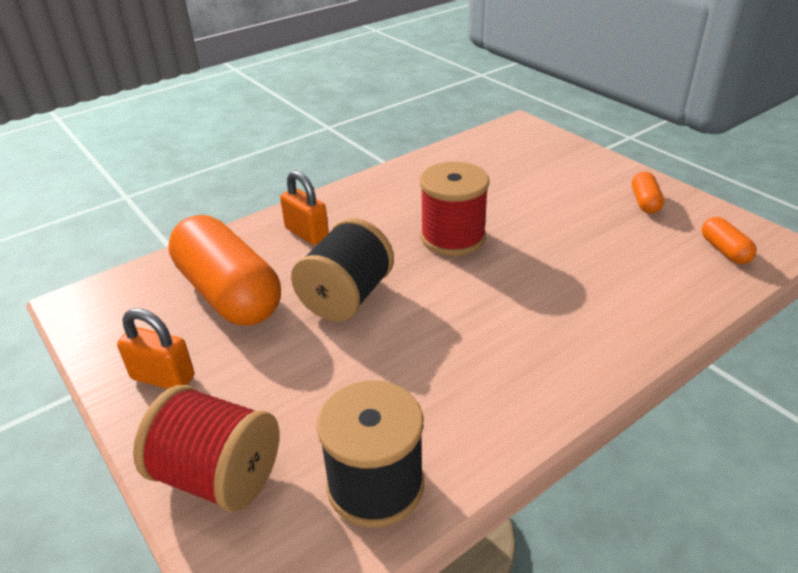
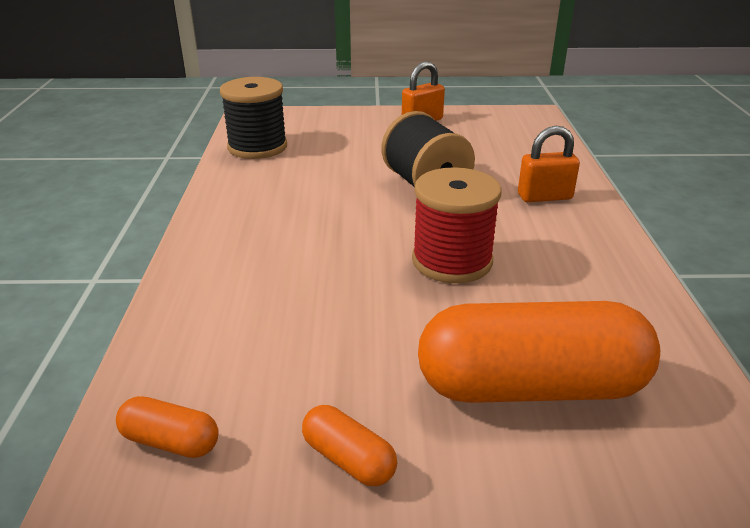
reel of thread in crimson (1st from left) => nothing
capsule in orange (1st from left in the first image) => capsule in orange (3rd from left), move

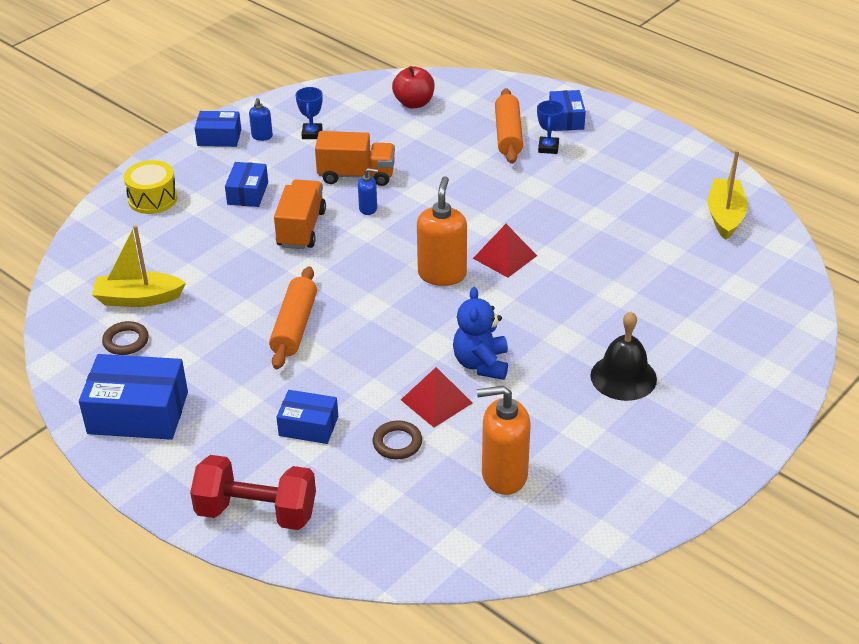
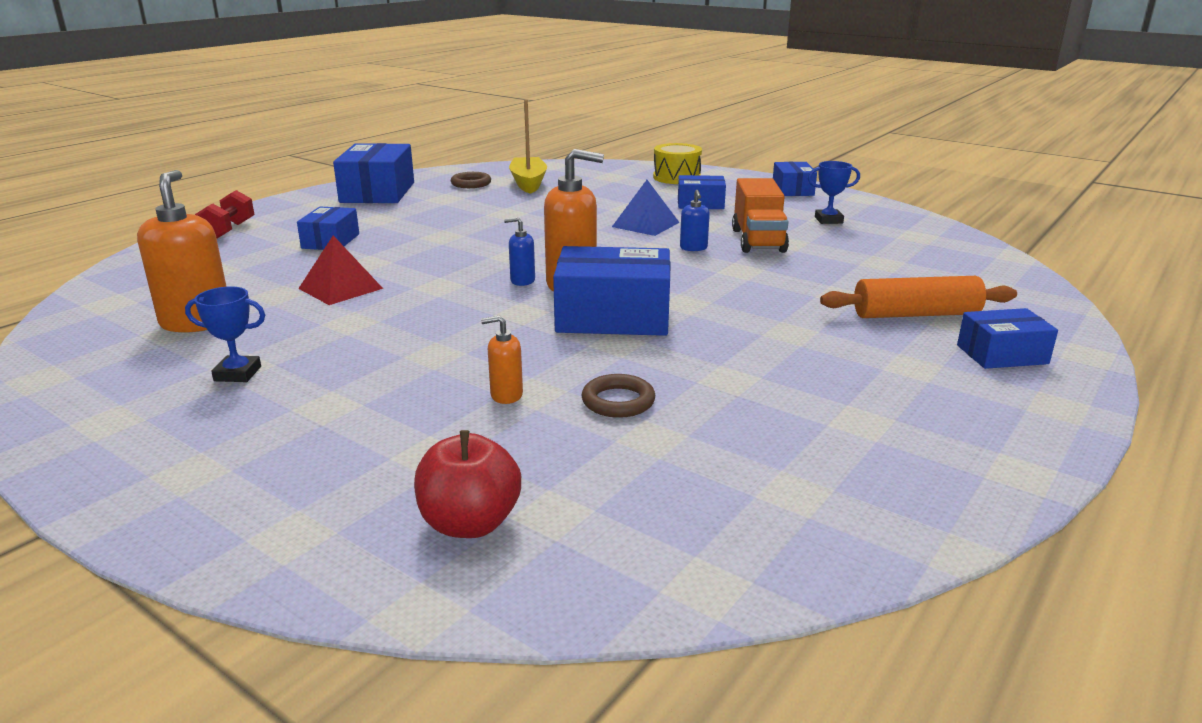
hand weight in crimson, x0.60
pump bottle in cobalt (1st from left), move
rolling pin in orange (1st from left) => nothing
truck in orange (1st from left) => solid pyramid in cobalt
ring in russet (2nd from left), move
toy apple in crimson, move
stuffed bear in cobalt => nothing
solid pyramid in crimson (2nd from left) => box in cobalt (3rd from left)
award cup in cobalt (2nd from left in the first image) => award cup in cobalt (1st from left), move
bell in jet-black => nothing
sailboat in golden (2nd from left) => nothing
nothing => pump bottle in orange (2nd from left)

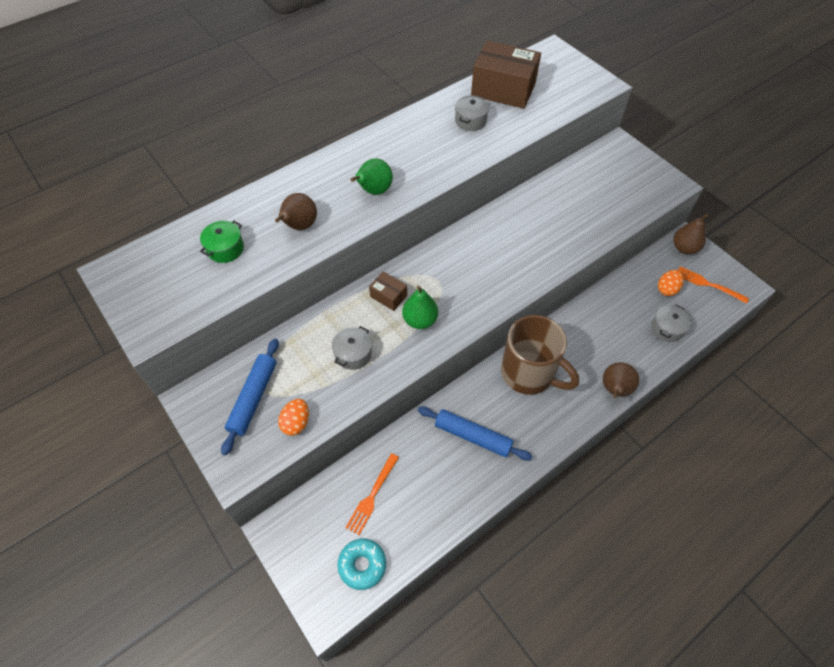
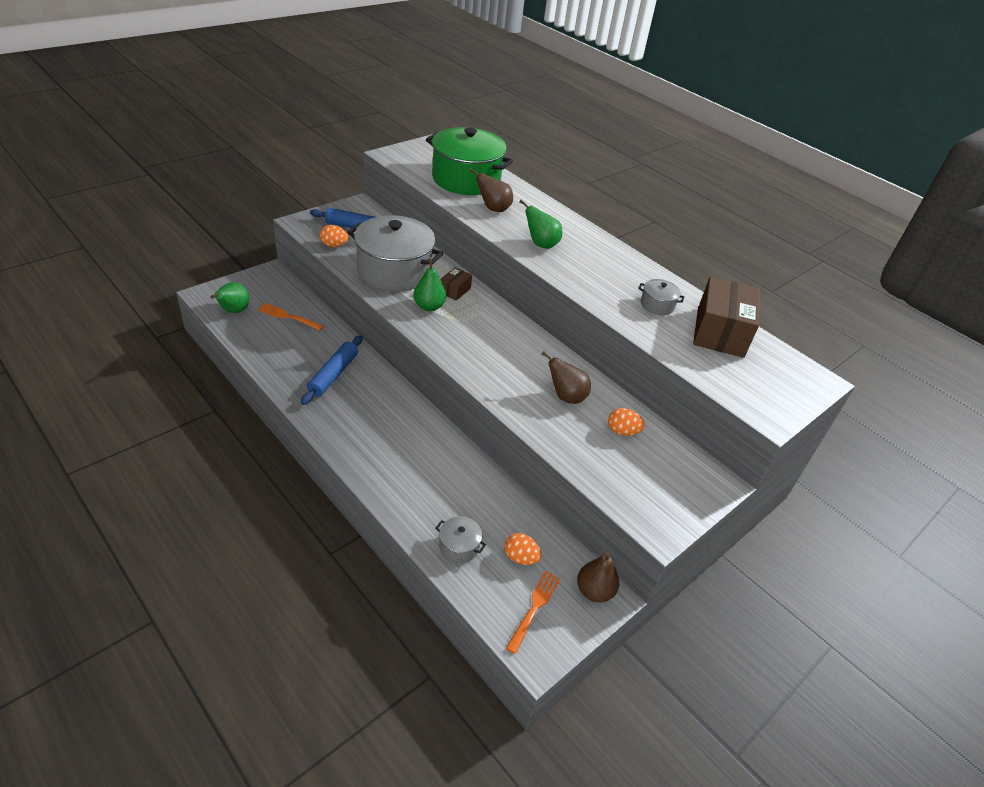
cooking pot in green, x2.38
cooking pot in ash-grey (1st from left), x2.38
doughnut in aqua => toy pear in green (1st from left)
coffee mug in russet => nothing
toy pear in russet (2nd from left), move
nothing => egg in orange (3rd from left)

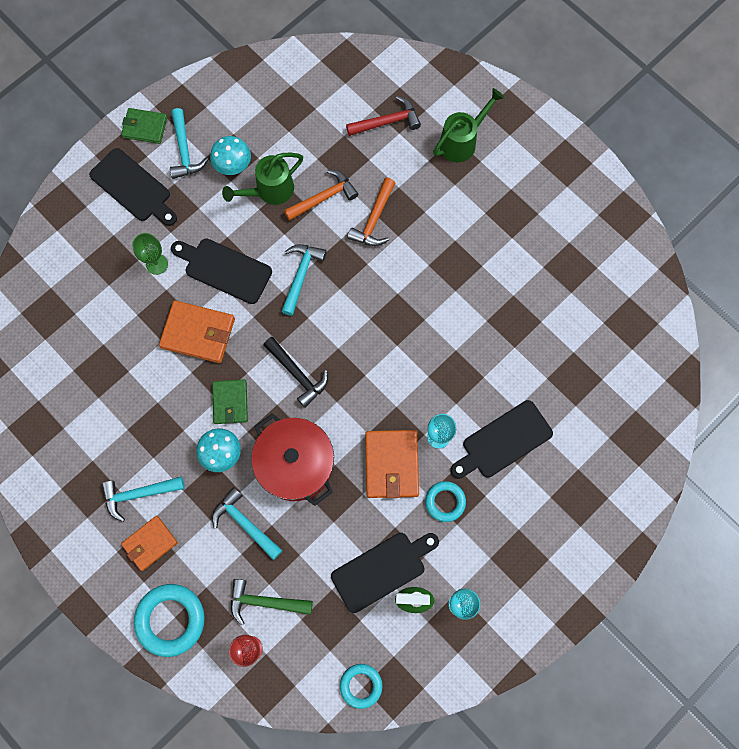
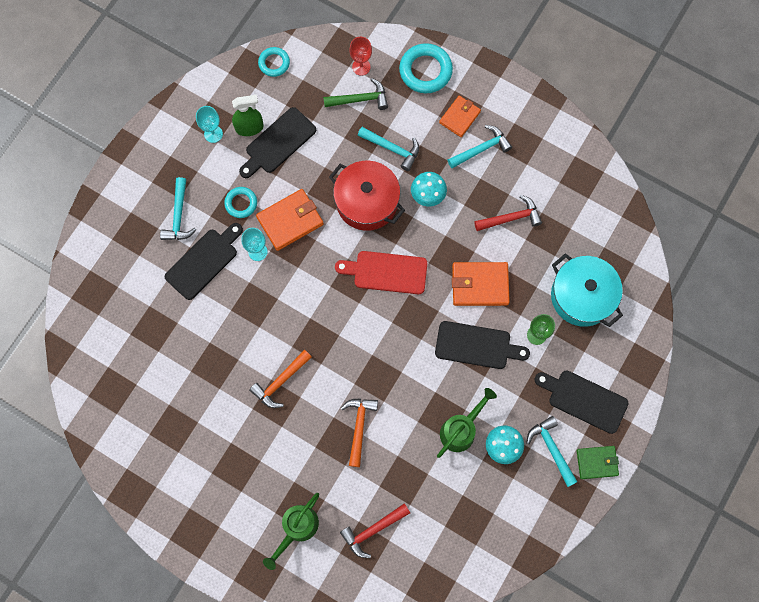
billfold in green (2nd from left) => nothing
carpenter's hammer in jet-black => cutting board in crimson
carpenter's hammer in aqua (4th from left in the first image) => carpenter's hammer in aqua (1st from left), move
carpenter's hammer in orange (1st from left), move
billfold in orange (3rd from left in the first image) => billfold in orange (1st from left), 75 degrees clockwise
nothing => carpenter's hammer in crimson (2nd from left)
nothing => cooking pot in aqua

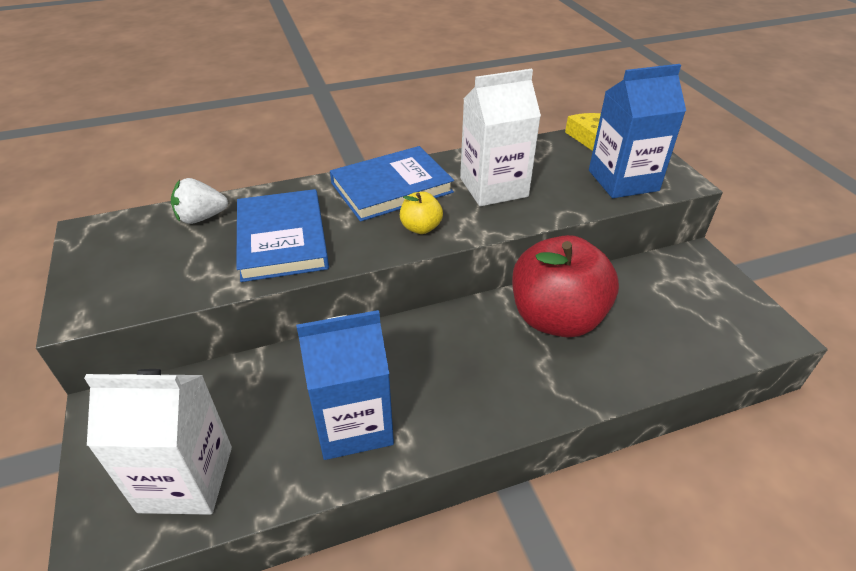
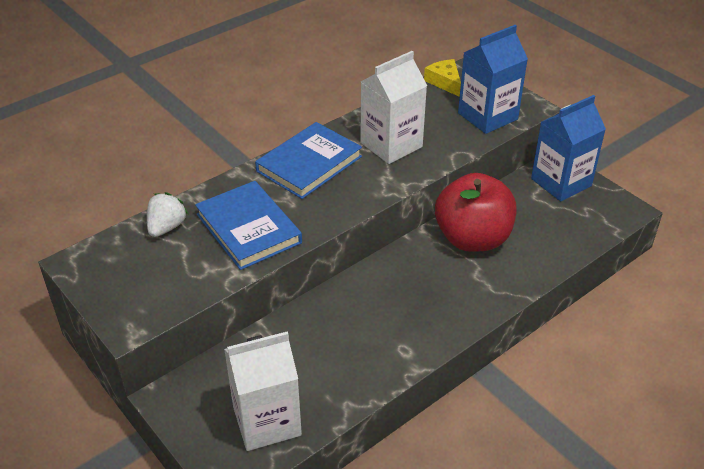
strawberry in white, 150 degrees clockwise
carton in cobalt (1st from left in the first image) => carton in cobalt (2nd from left), move
toy apple in golden => nothing

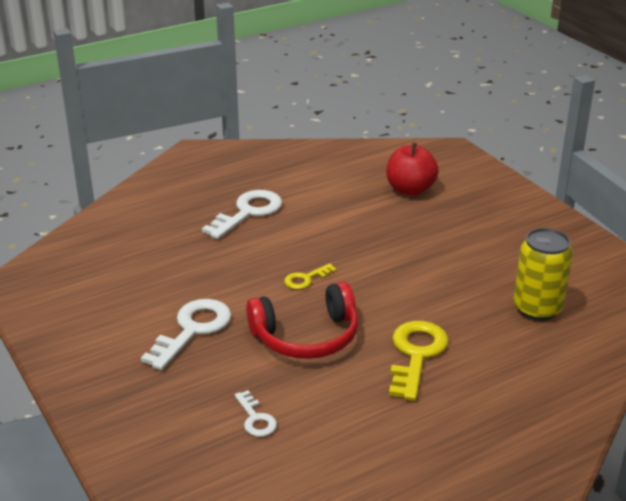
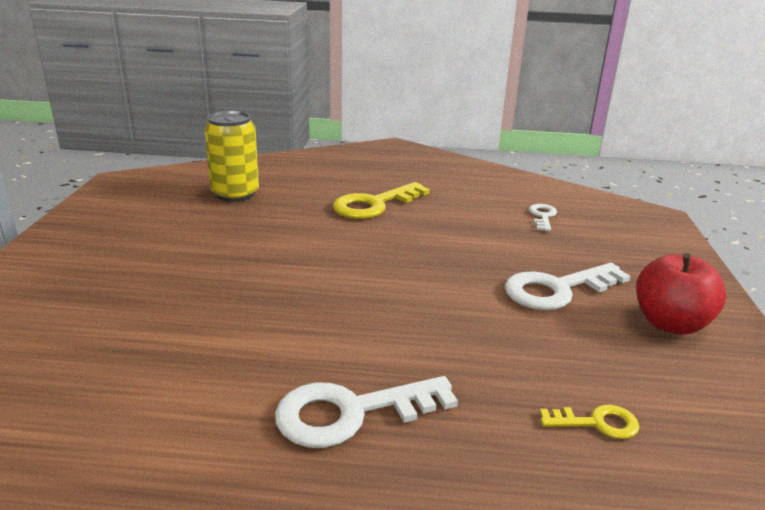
headphones in crimson => nothing
key in golden (1st from left in the first image) => key in golden (2nd from left), move
toy apple in crimson, move

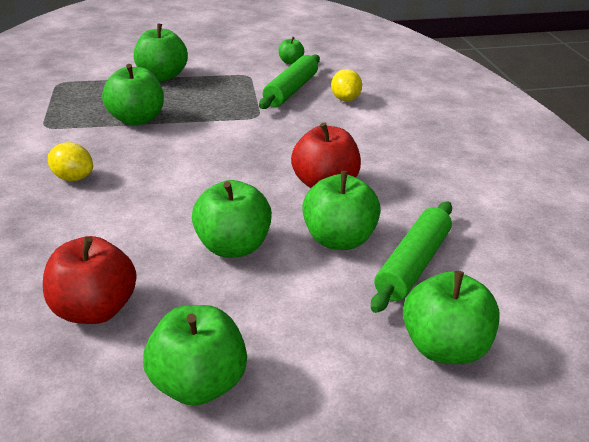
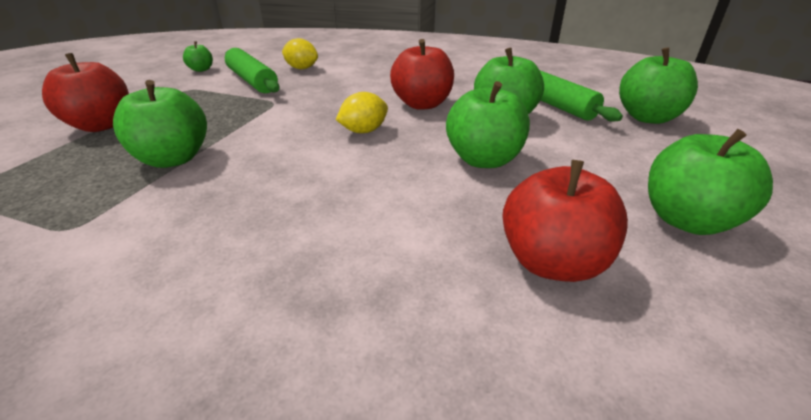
lemon in golden (1st from left in the first image) => lemon in golden (2nd from left), move
toy apple in green (2nd from left) => toy apple in crimson (1st from left)

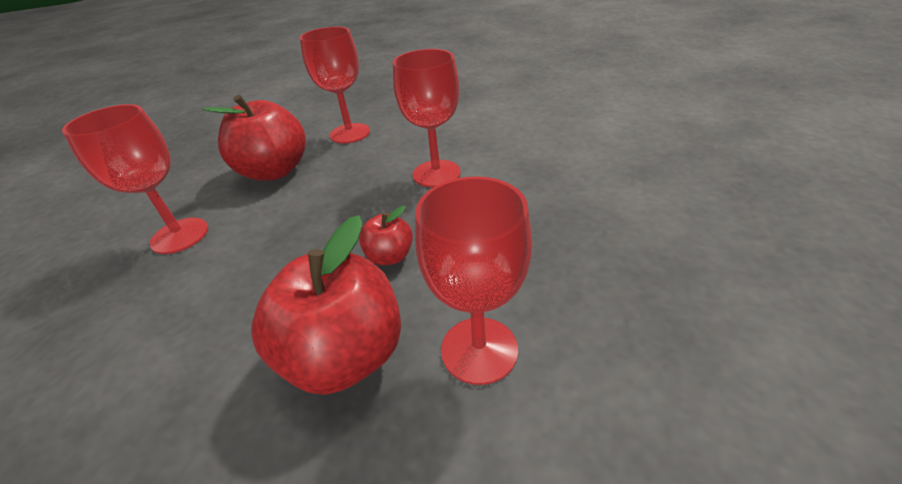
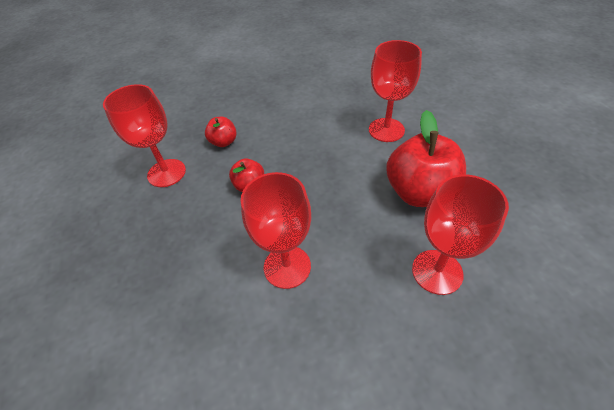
toy apple in crimson (2nd from left in the first image) => toy apple in crimson (1st from left), x0.50

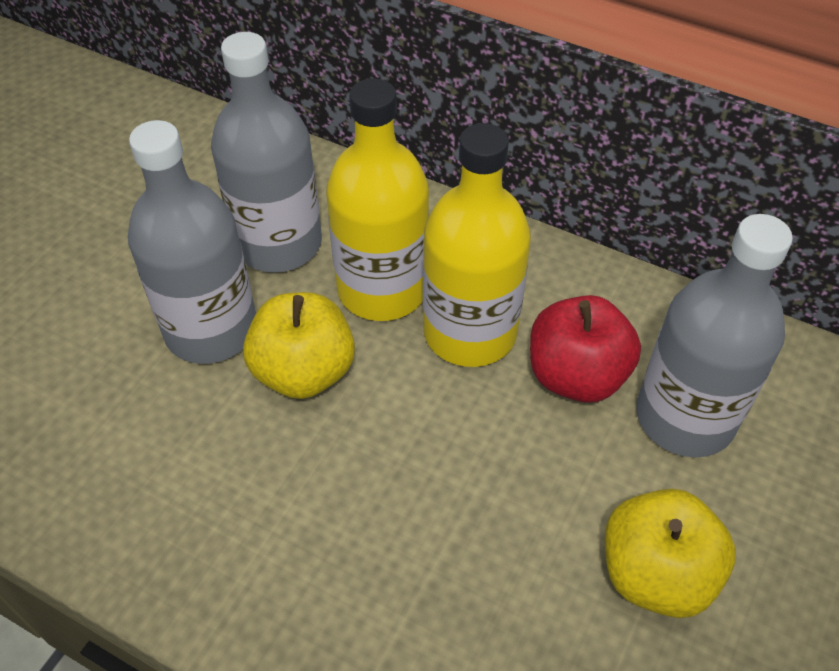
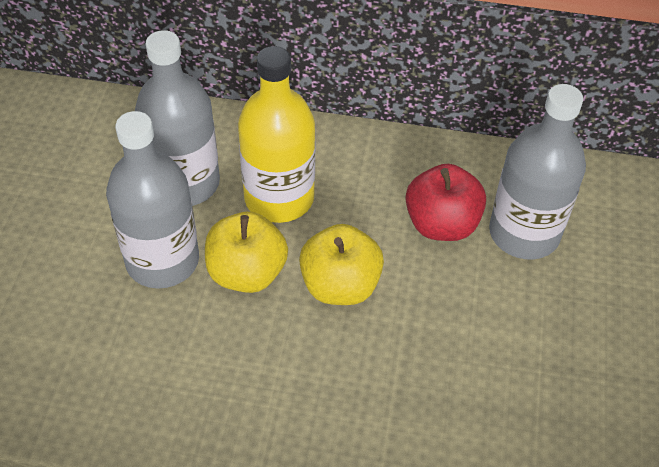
drink bottle in golden (2nd from left) => nothing
toy apple in golden (2nd from left), move

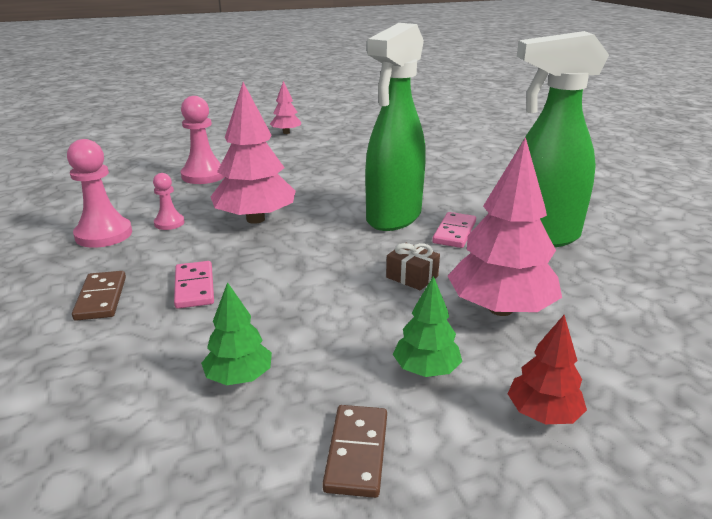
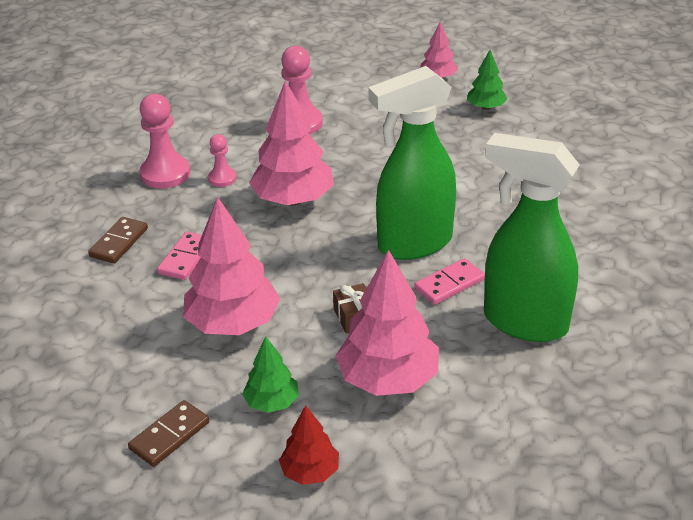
toy tree in green (1st from left in the first image) => toy tree in green (2nd from left), move
nothing => toy tree in pink (1st from left)

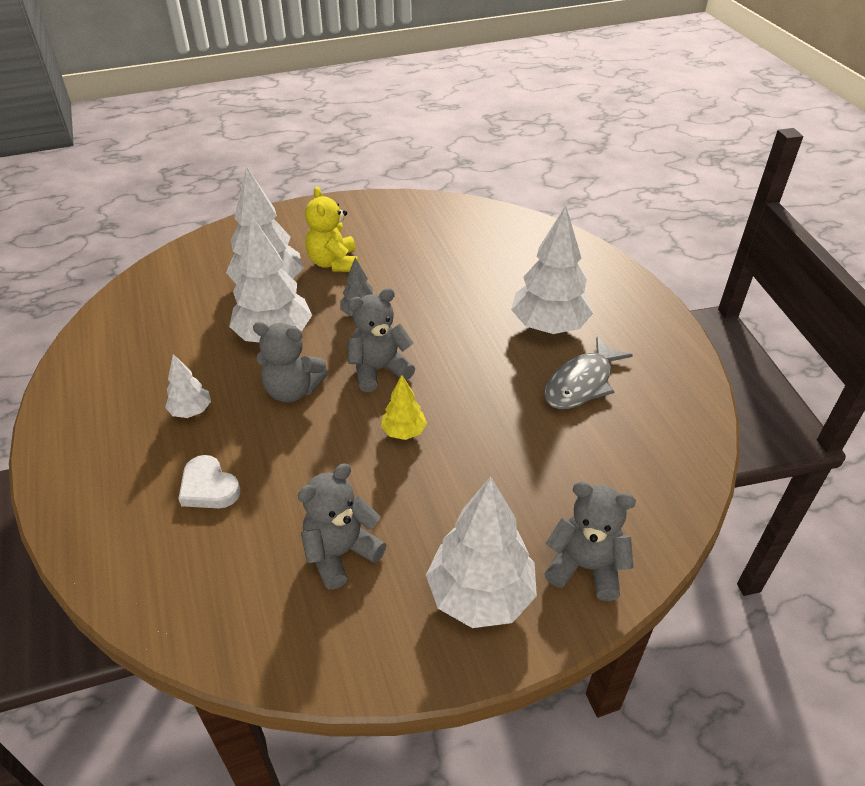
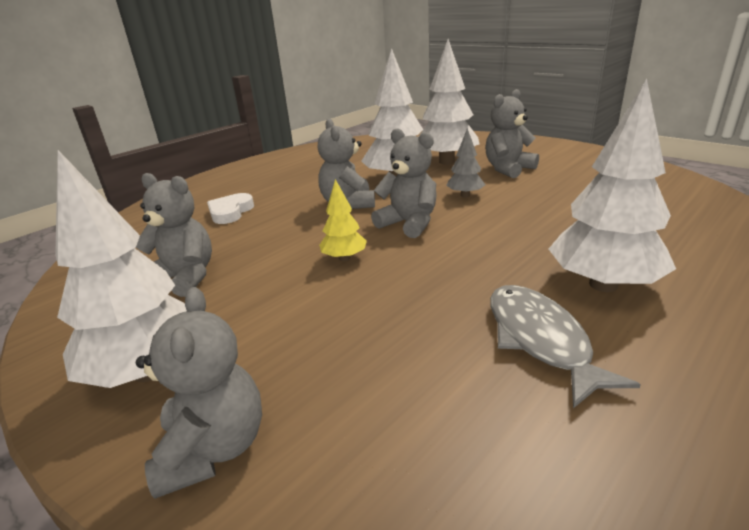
toy tree in white (1st from left) => nothing
stuffed bear in golden => stuffed bear in ash-grey (5th from left)
toy fish in ash-grey, 60 degrees clockwise

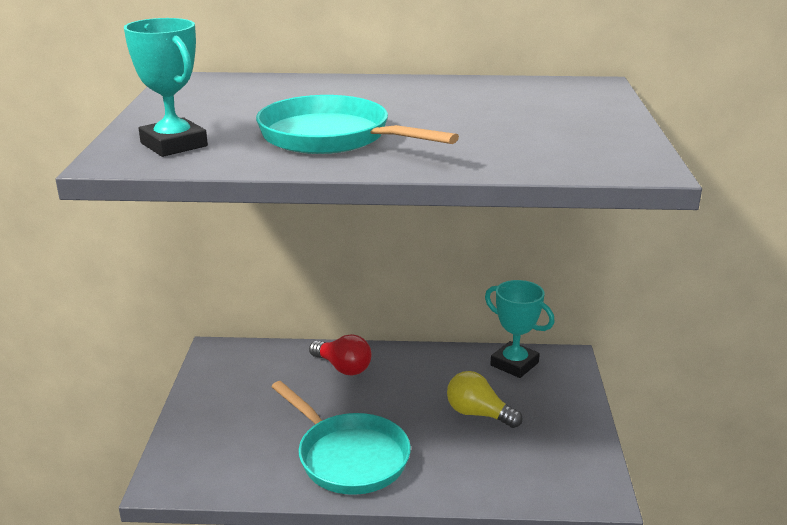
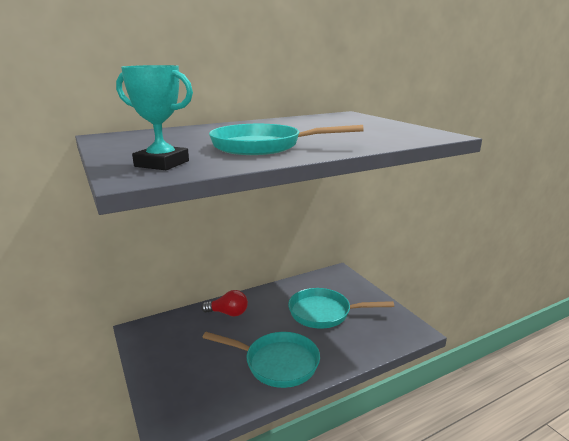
light bulb in golden => pan in aqua (3rd from left)
award cup in aqua (2nd from left) => nothing

